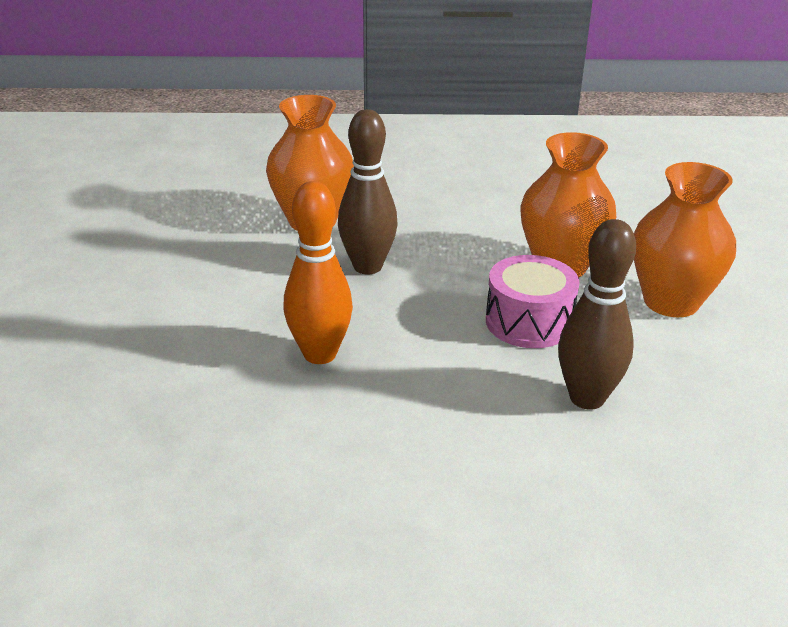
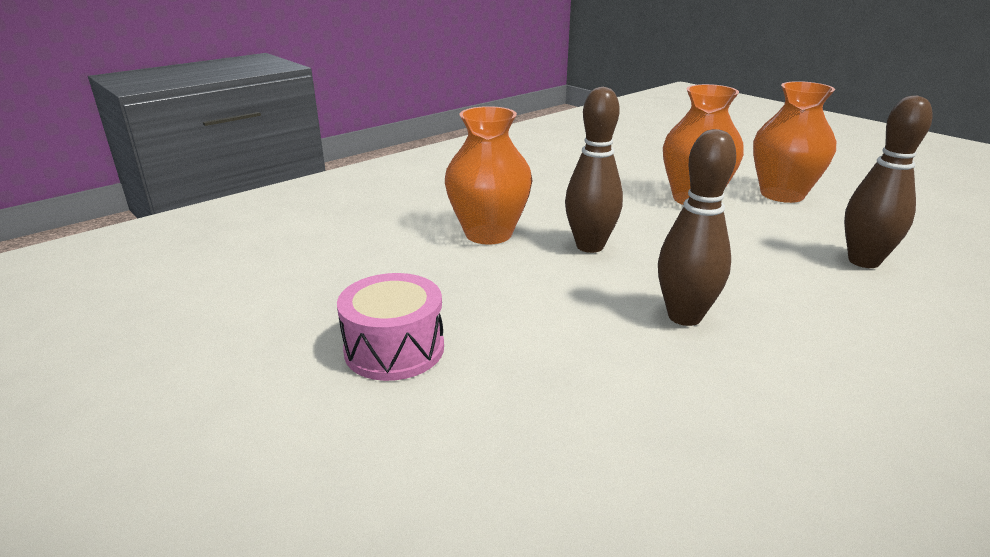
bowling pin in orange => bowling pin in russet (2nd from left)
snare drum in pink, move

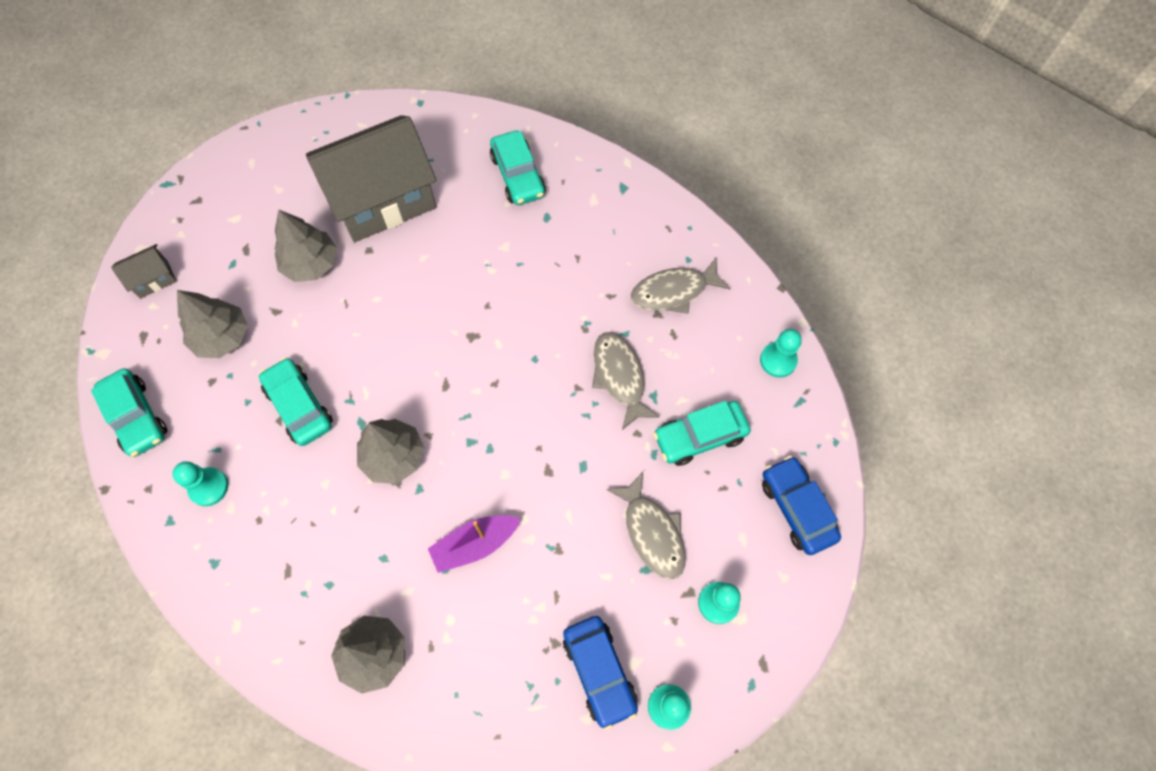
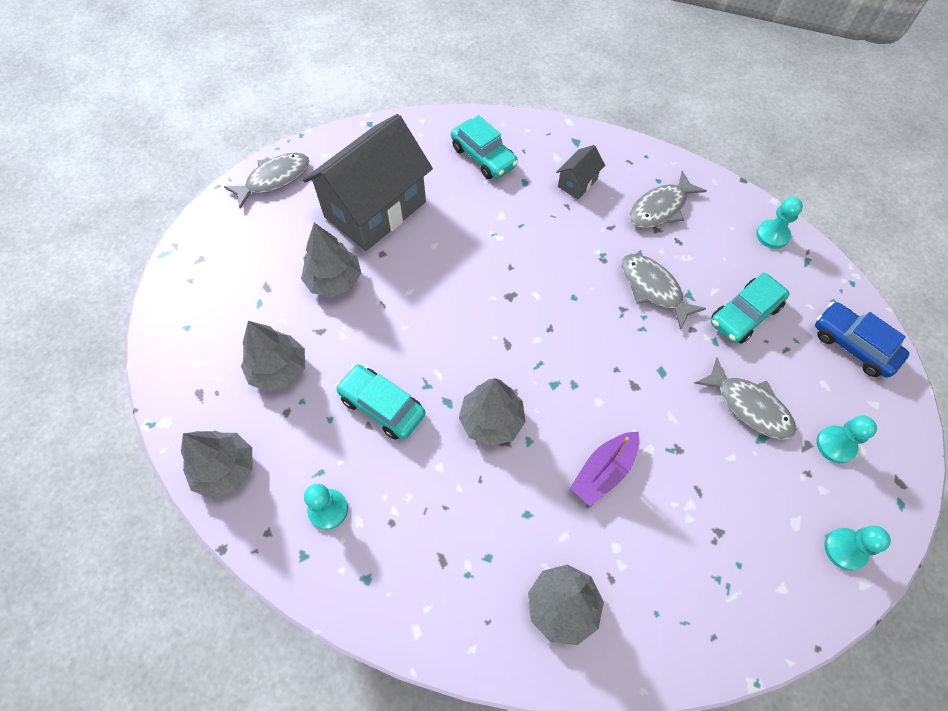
automobile in aqua (1st from left) => toy tree in ash-grey (1st from left)
house in ash-grey (1st from left in the first image) => house in ash-grey (2nd from left), move
automobile in cobalt (1st from left) => nothing
nothing => toy fish in ash-grey (1st from left)

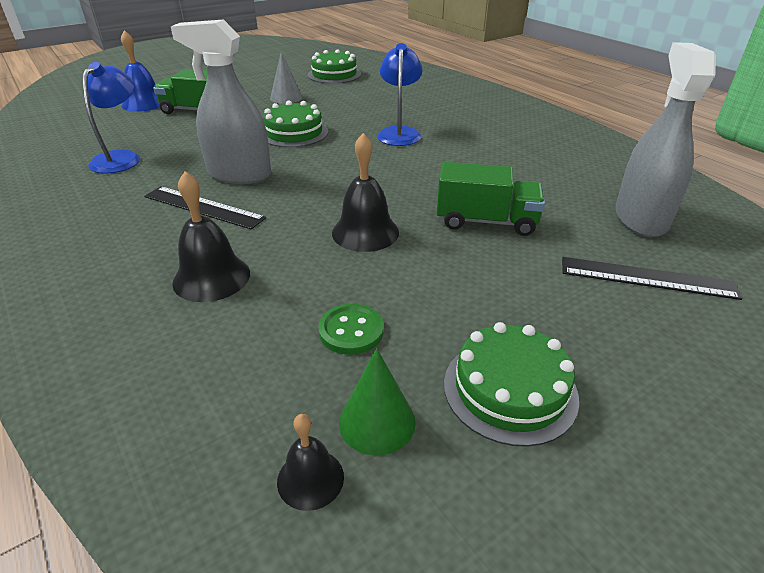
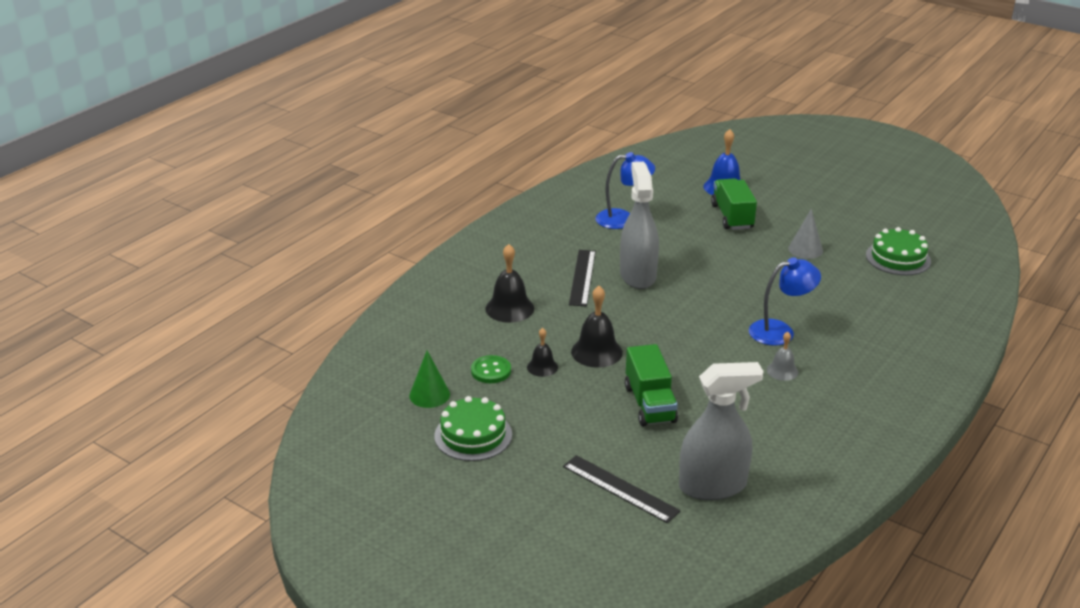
cake in green (1st from left) => nothing
bell in jet-black (2nd from left), move
measuring stick in jet-black (2nd from left), 45 degrees counterclockwise
nothing => bell in ash-grey

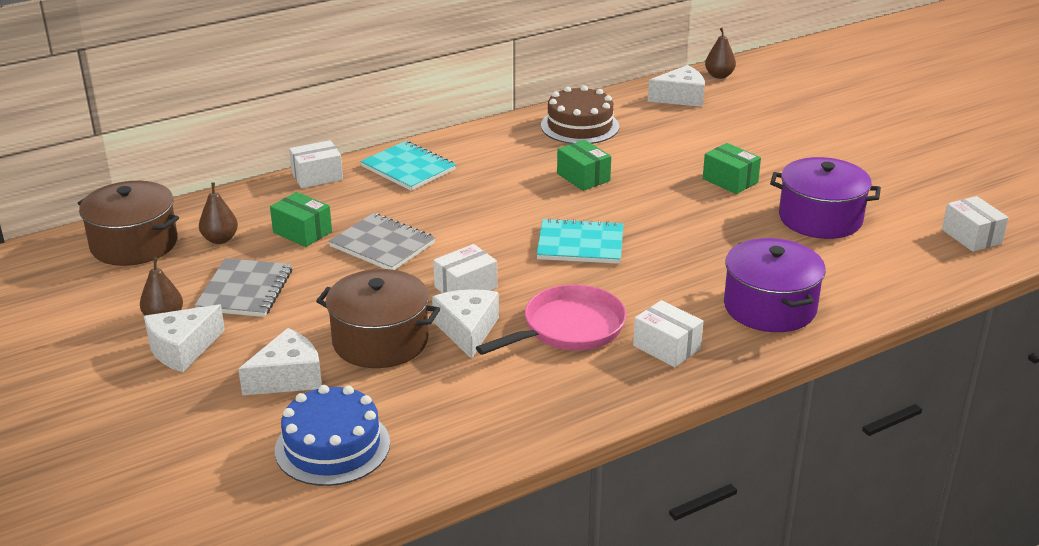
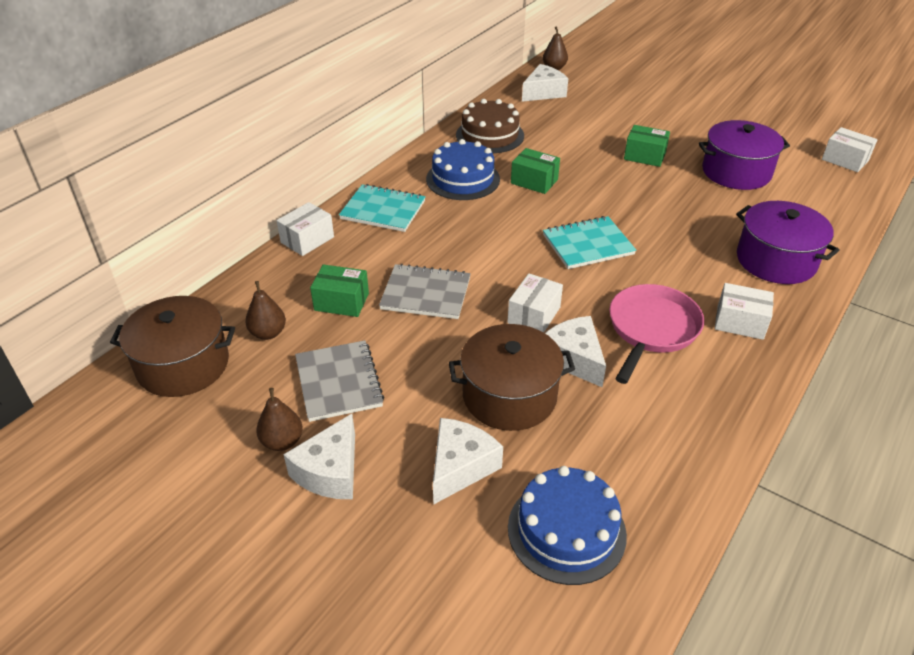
nothing => cake in cobalt (1st from left)

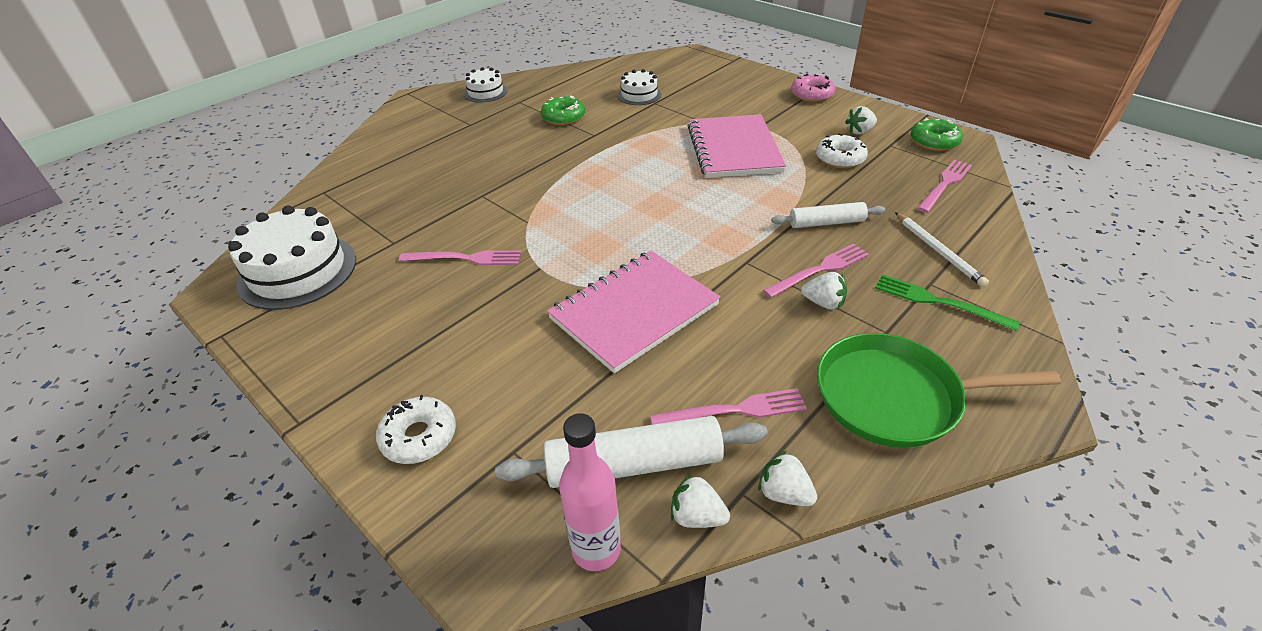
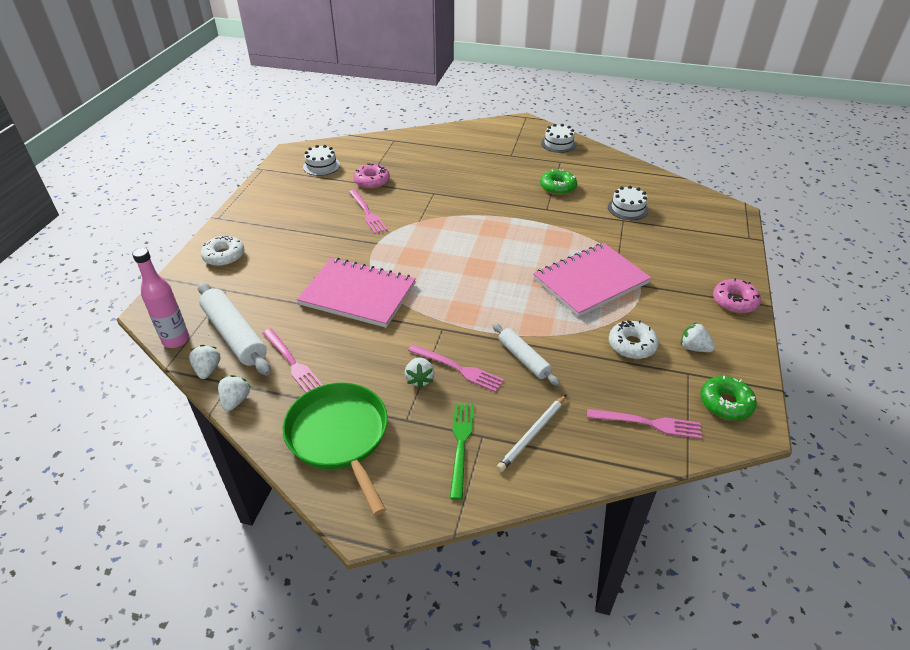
cake in white (1st from left), x0.54
nothing => doughnut in pink (1st from left)

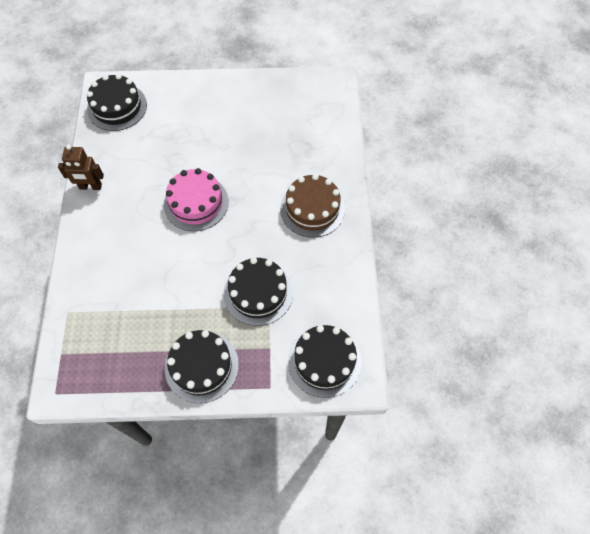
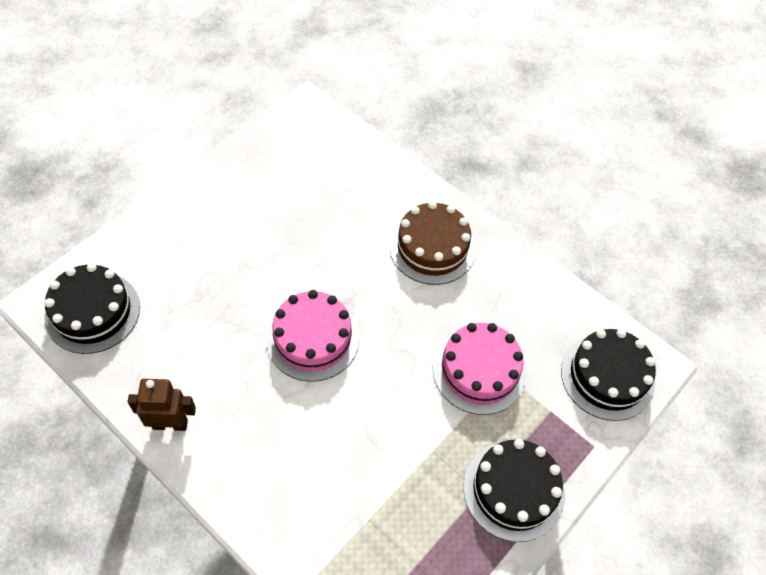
toy robot in russet, 135 degrees counterclockwise
cake in jet-black (3rd from left) => cake in pink (2nd from left)

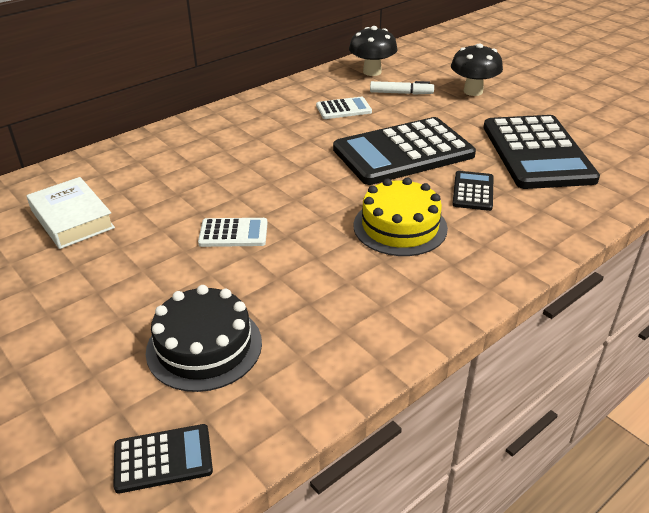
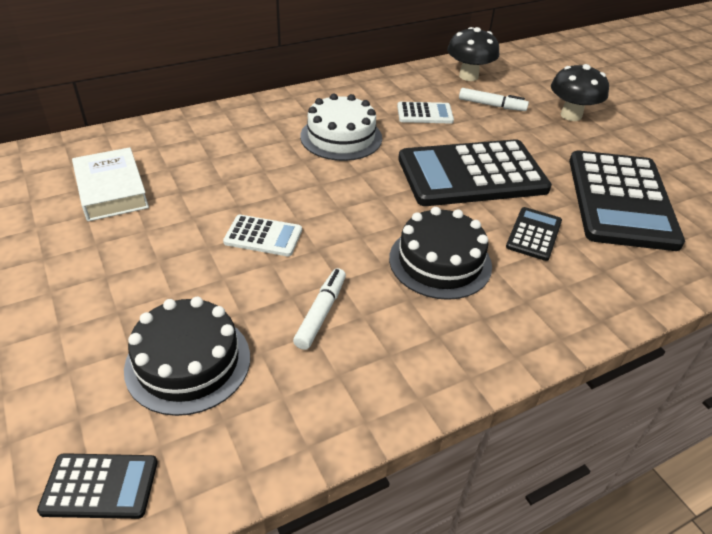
cake in golden => cake in jet-black (2nd from left)
nothing => marker in white (1st from left)
nothing => cake in white

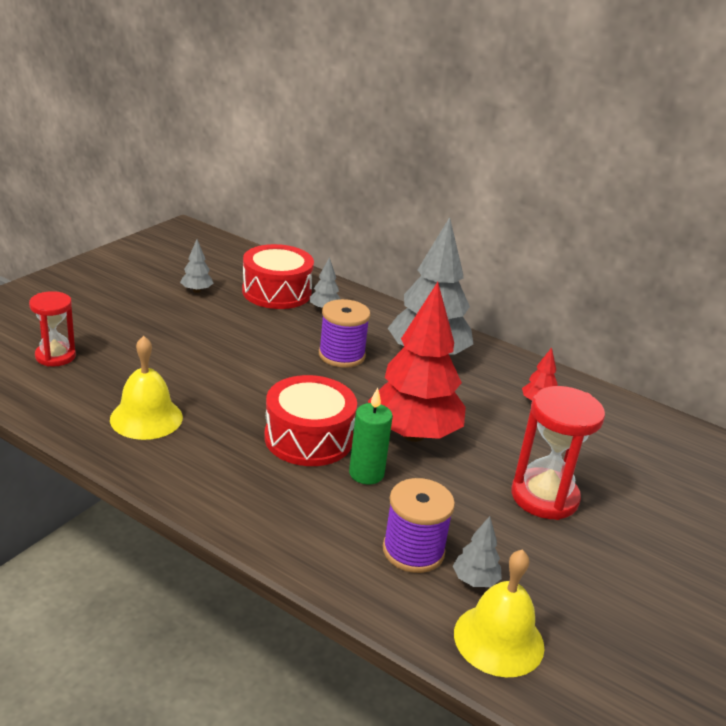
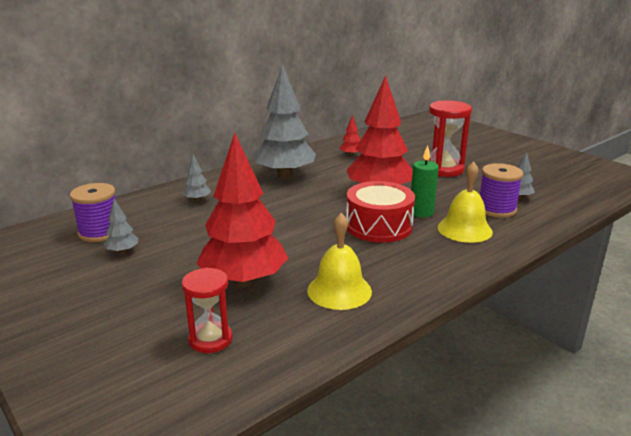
snare drum in crimson (1st from left) => nothing
reel of thread in purple (1st from left), move
bell in golden (2nd from left), move
nothing => toy tree in crimson (1st from left)

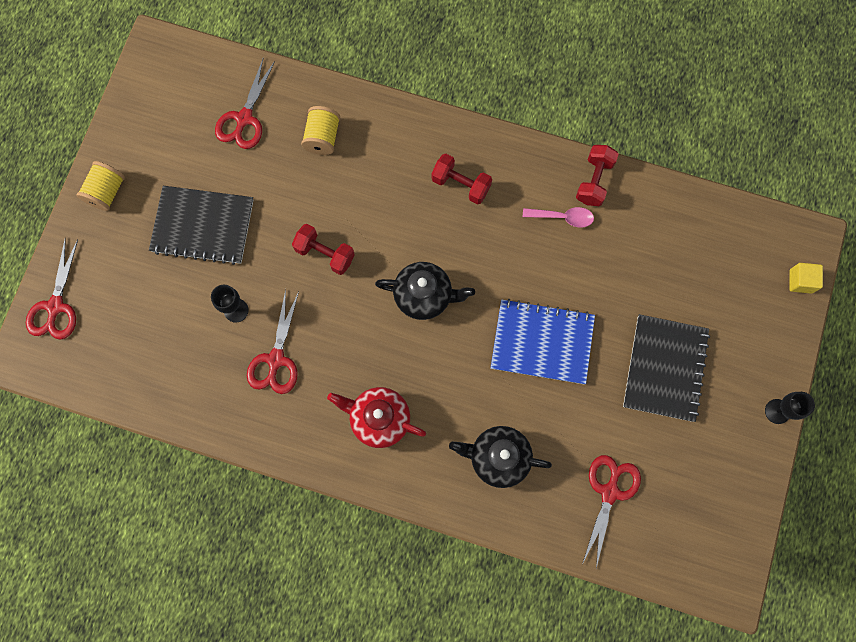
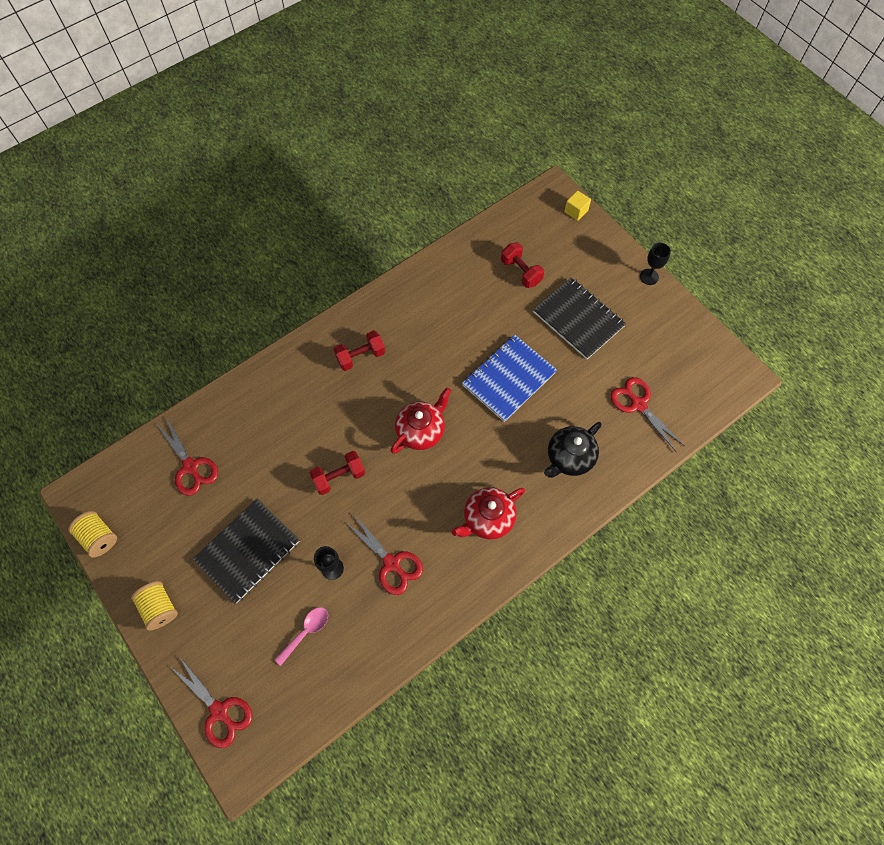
reel of thread in golden (2nd from left in the first image) => reel of thread in golden (1st from left), move
china teapot in jet-black (1st from left) => china teapot in crimson (1st from left)
teaspoon in pink, move
hand weight in crimson (3rd from left), move

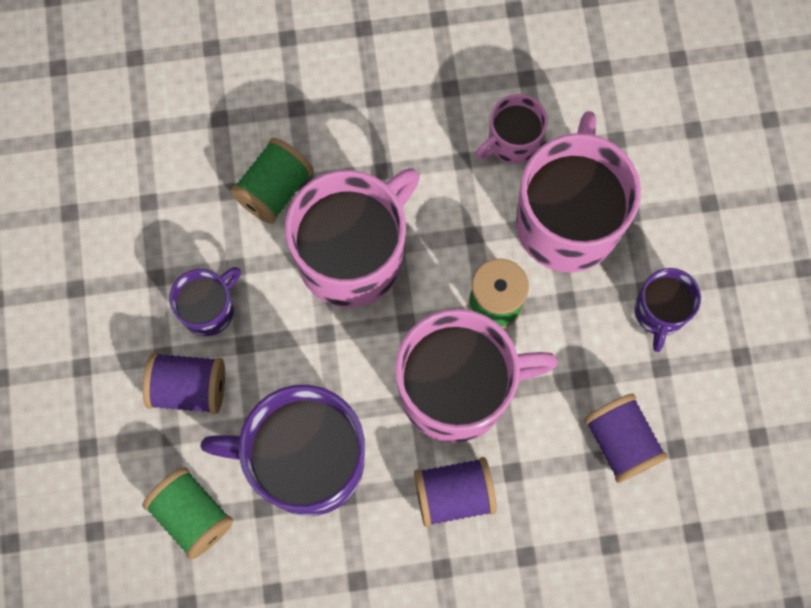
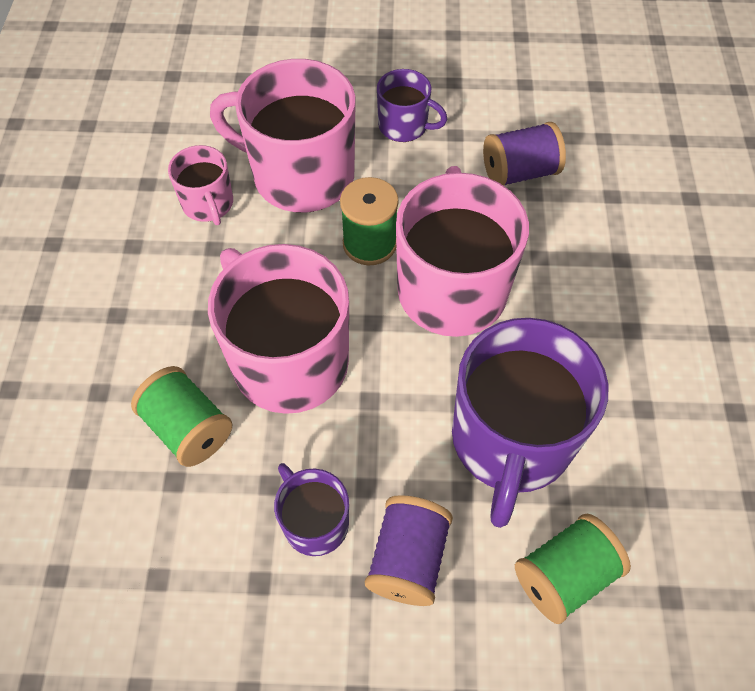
reel of thread in purple (2nd from left) => nothing

